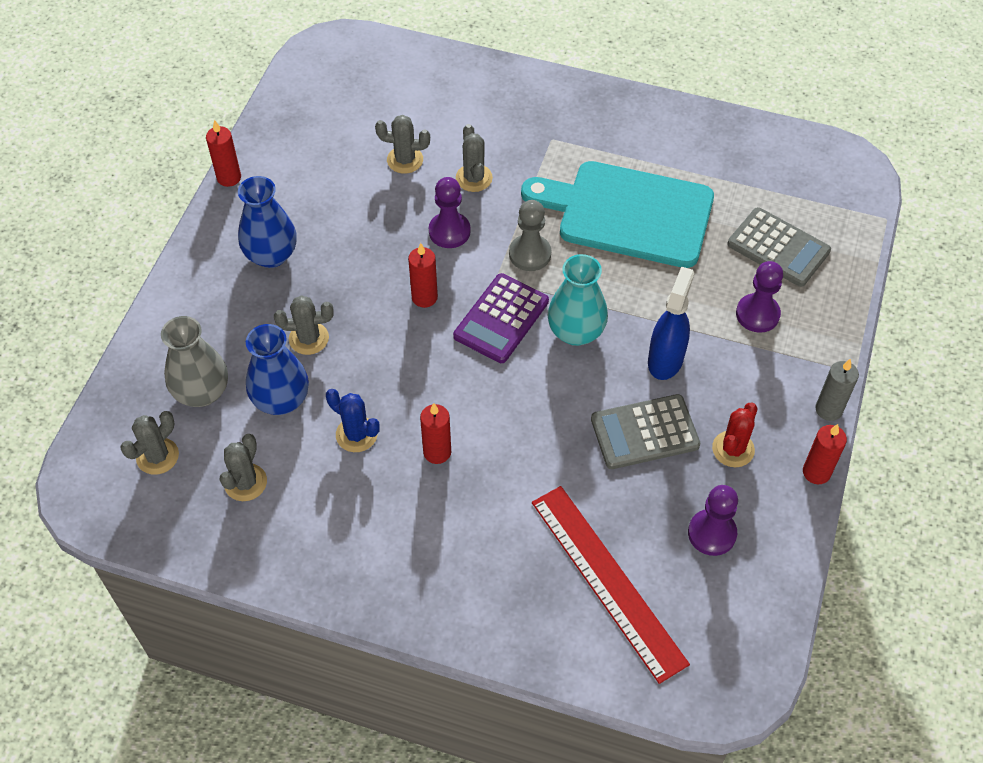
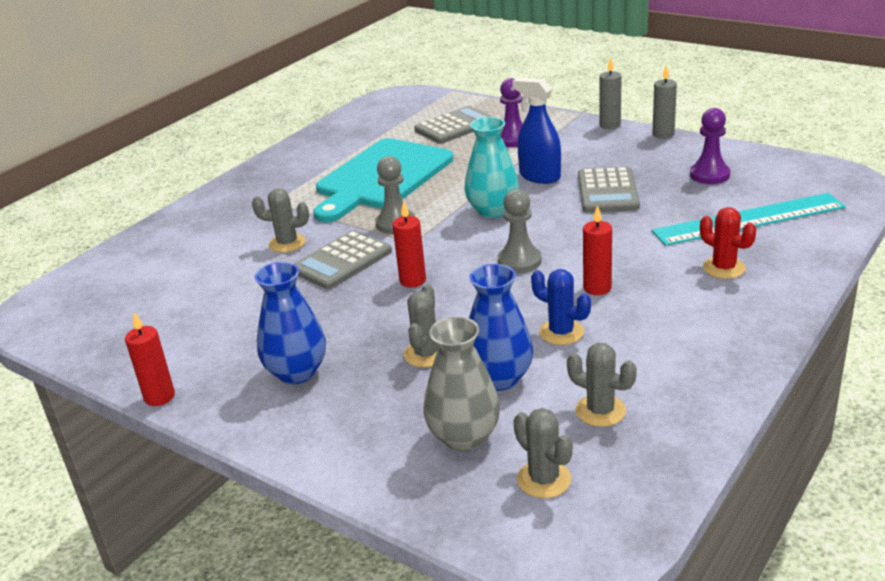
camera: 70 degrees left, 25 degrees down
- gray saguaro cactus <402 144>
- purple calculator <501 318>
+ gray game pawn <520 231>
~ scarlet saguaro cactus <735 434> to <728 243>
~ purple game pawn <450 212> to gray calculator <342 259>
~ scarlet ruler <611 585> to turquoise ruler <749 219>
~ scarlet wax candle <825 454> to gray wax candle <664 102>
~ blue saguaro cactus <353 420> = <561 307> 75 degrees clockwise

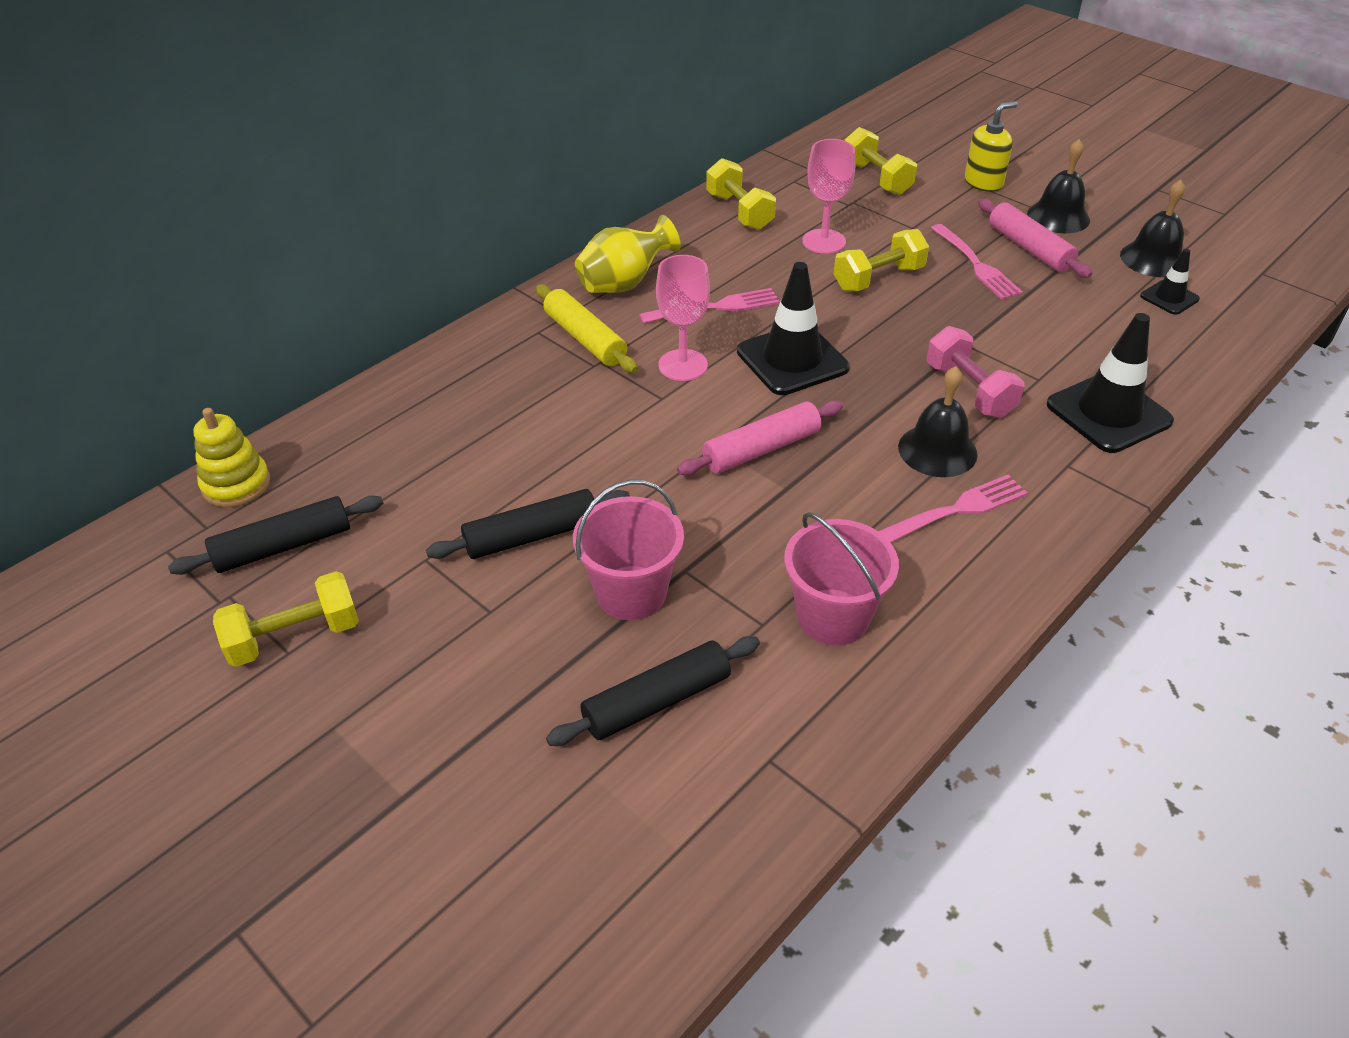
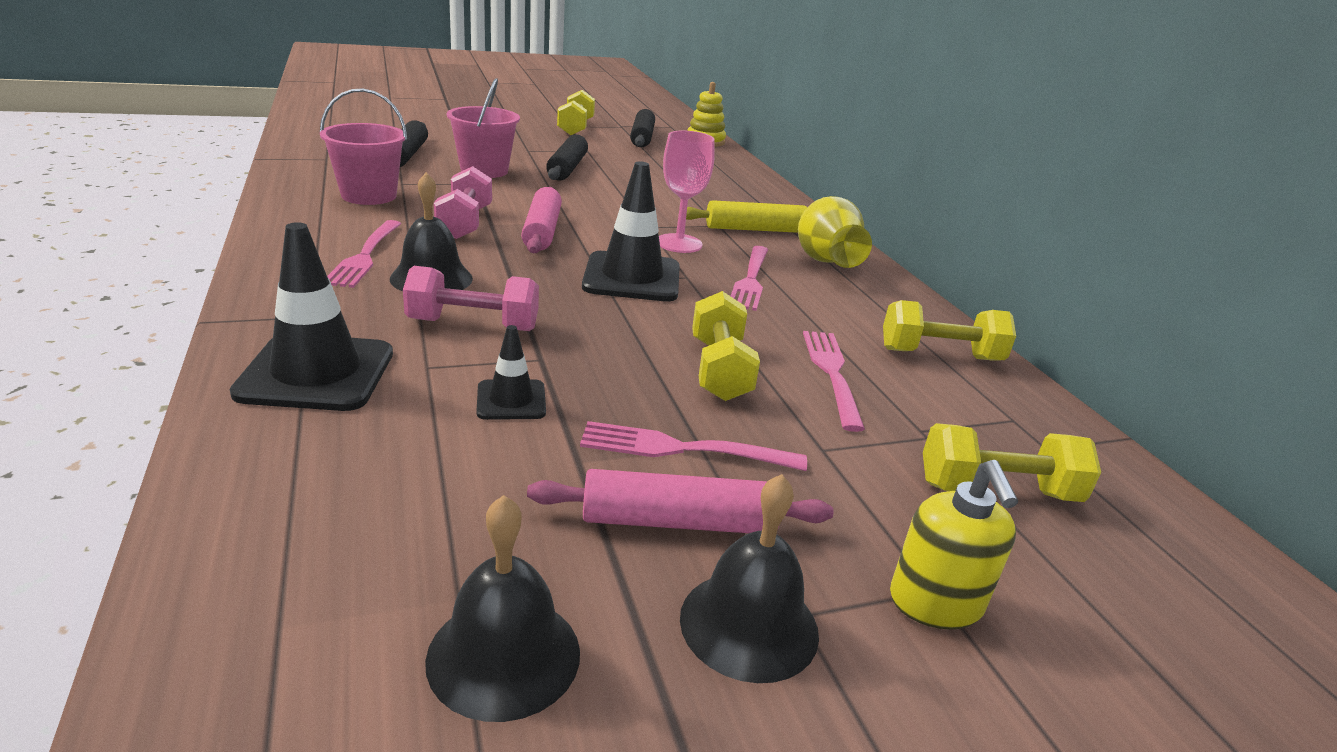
camera: 115 degrees right, 15 degrees down
+ rose-pink dumbbell <463 202>
~ ebony road cone <1170 282> to <511 372>
~ rose-pink goblet <828 196> to rose-pink fork <834 381>

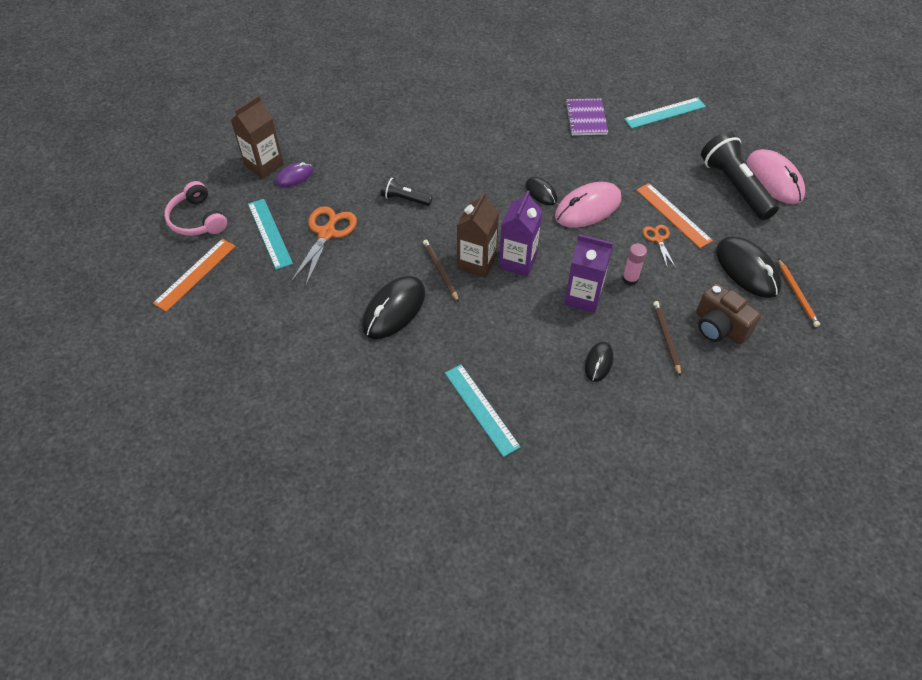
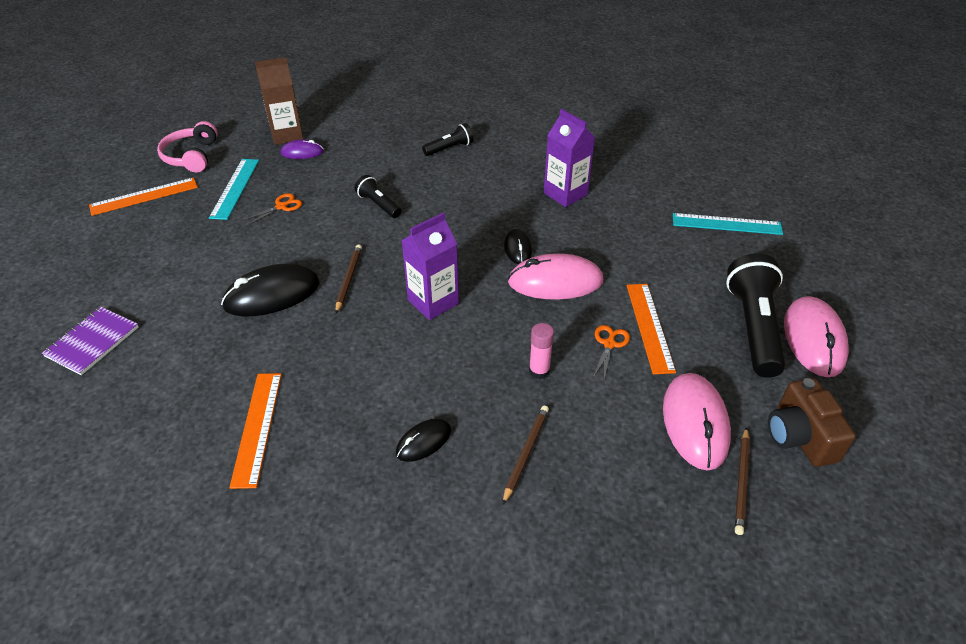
camera: 30 degrees right, 10 degrees down
- dark brown milk carton <478 235>
+ ebony pocket torch <448 139>
~ purple milk carton <588 273> to <569 158>
~ purple notebook <586 117> to <90 341>
~ dark brown photo camera <728 313> to <812 422>
~ turquoise ruler <483 410> to bright orange ruler <255 431>
~ ebony PC mouse <749 267> to rose-pink PC mouse <697 422>
~ bright orange lead pencil <799 292> to dark brown lead pencil <742 481>
~ bright orange shears <324 245> = <272 209> x0.55

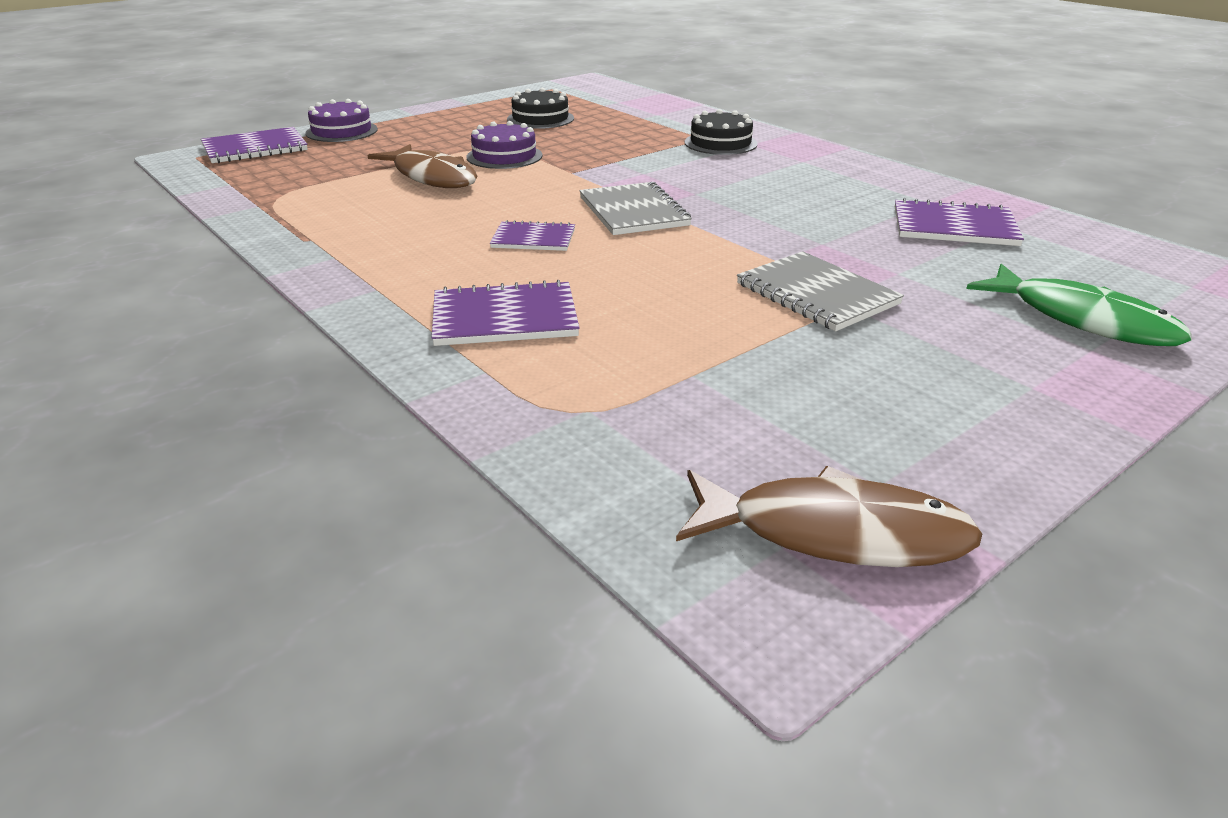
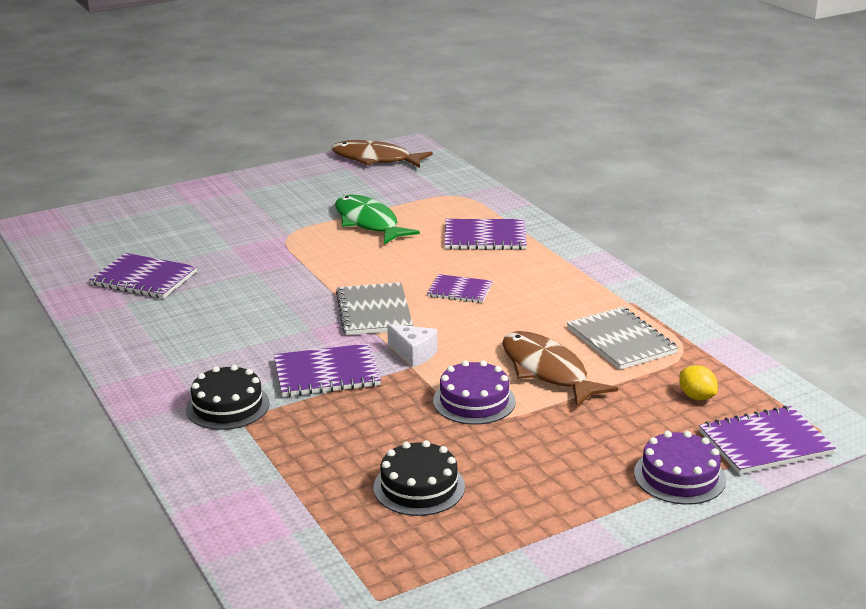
camera: 170 degrees left, 5 degrees down
+ purple notebook <327 370>
+ pure white cheese <412 345>
+ golden citrus fruit <698 382>
~ gray notebook <820 291> to <622 338>
~ green fish <1079 305> to <377 219>

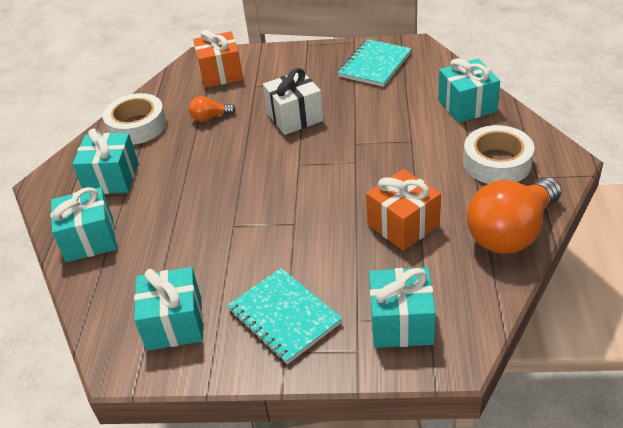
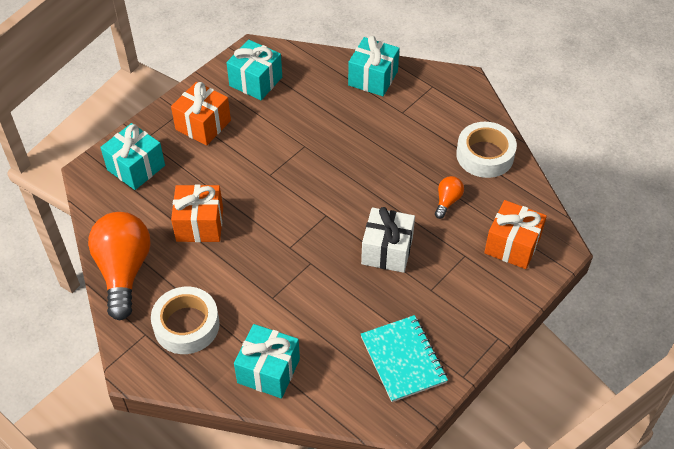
camera: 125 degrees right, 10 degrees up
- turquoise present <105 161>
~ turquoise notebook <284 316> to bright orange present <201 114>

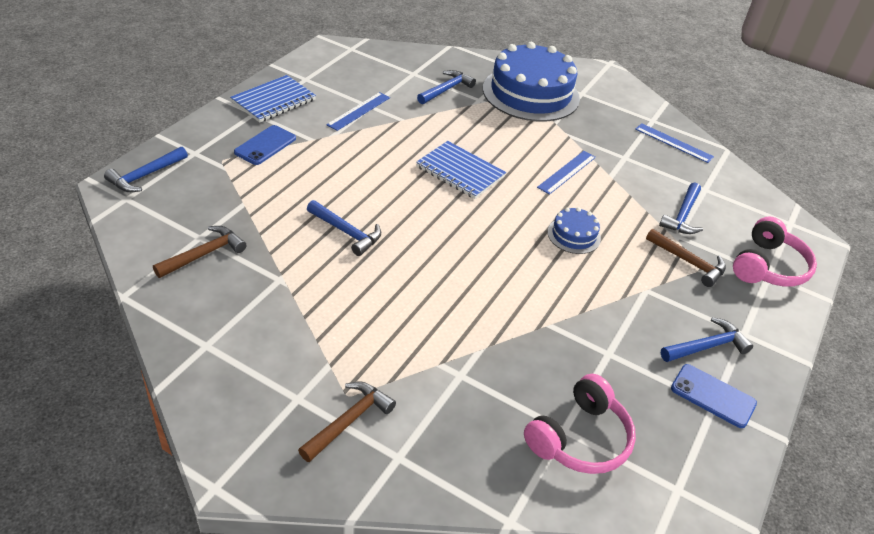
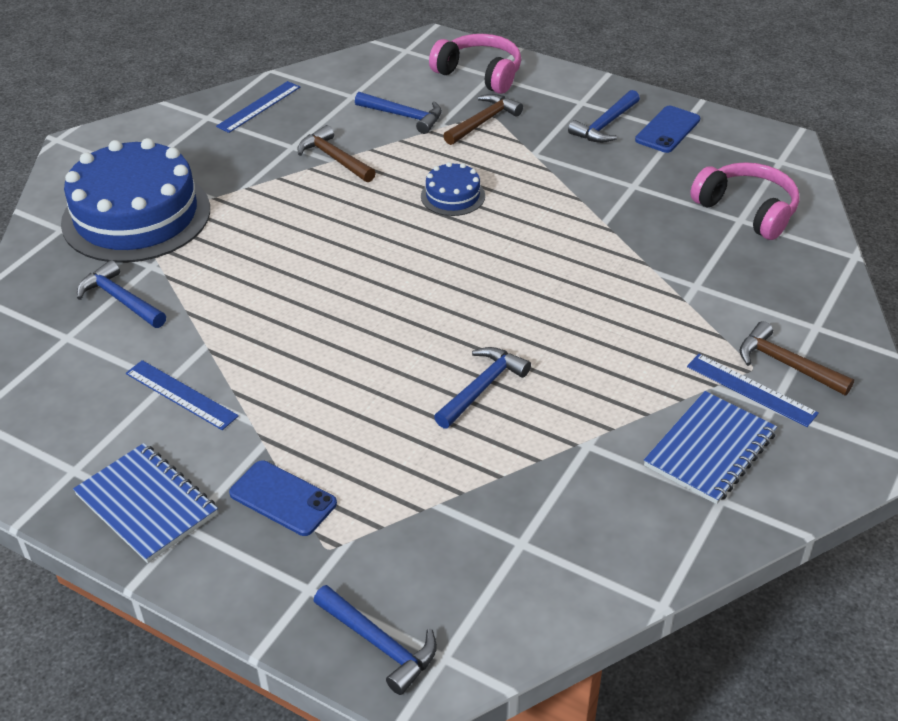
camera: 85 degrees left, 0 degrees up
~ dark brown claw hammer <199 252> to <337 154>
~ blue notebook <461 170> to <710 447>
~ blue ruler <566 173> to <753 390>
~ blue claw hammer <707 339> = <604 116> 120 degrees counterclockwise

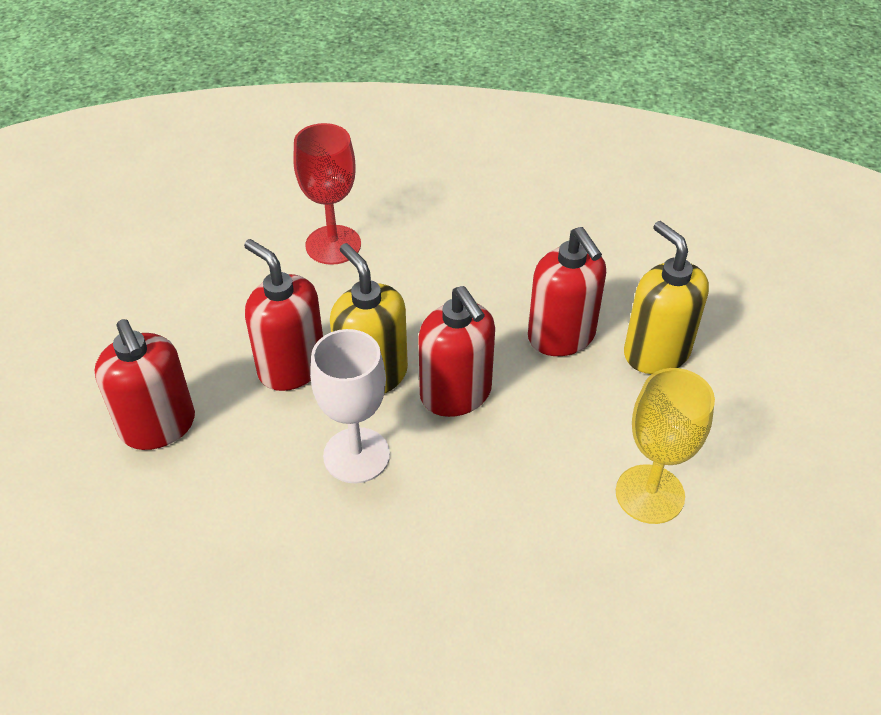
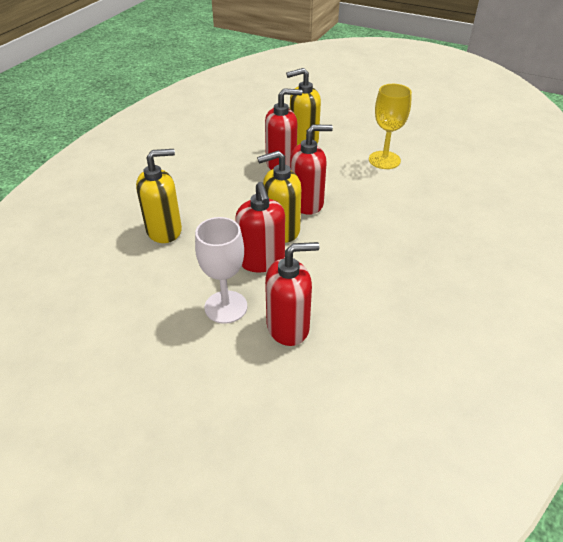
camera: 75 degrees left, 5 degrees down
~ pure white goblet <350 406> to <221 270>
~ scarlet goblet <327 194> to golden soap dispenser <159 196>
~ scarlet soap dispenser <283 315> = <260 227> 75 degrees counterclockwise

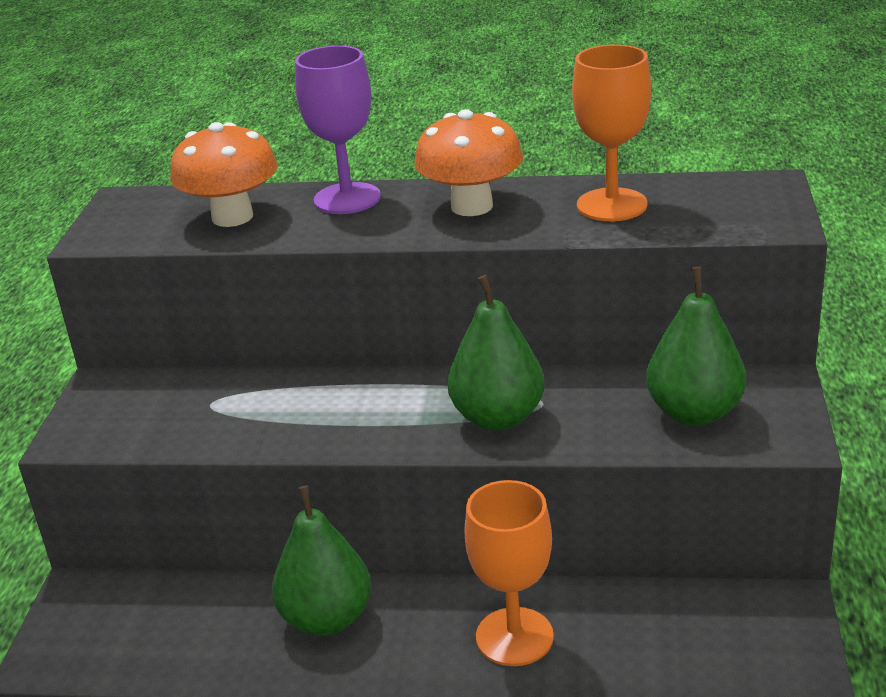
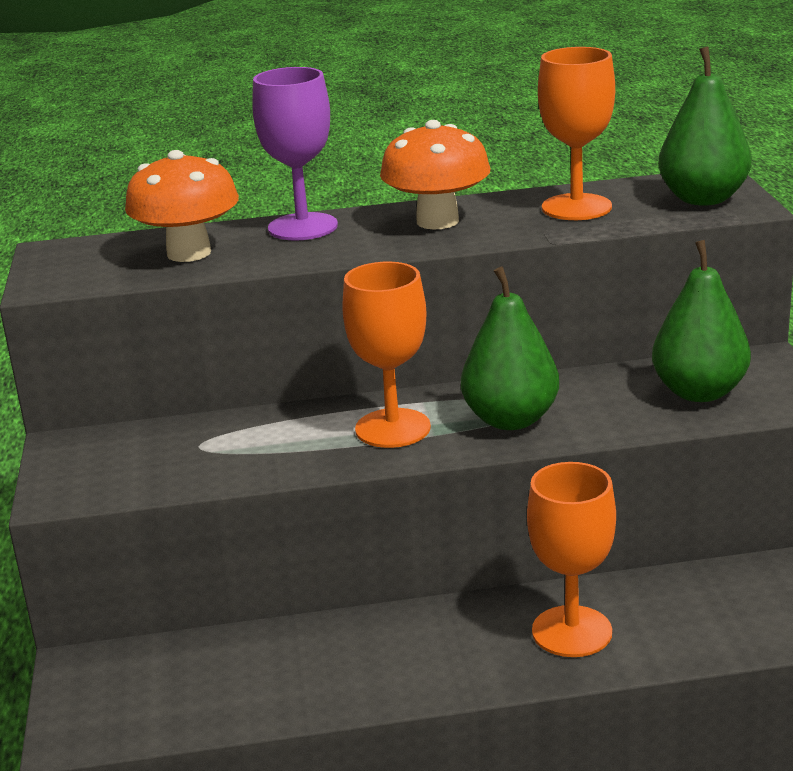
camera: 15 degrees left, 5 degrees down
+ bright orange goblet <386 355>
~ green toy pear <321 561> to <705 126>

